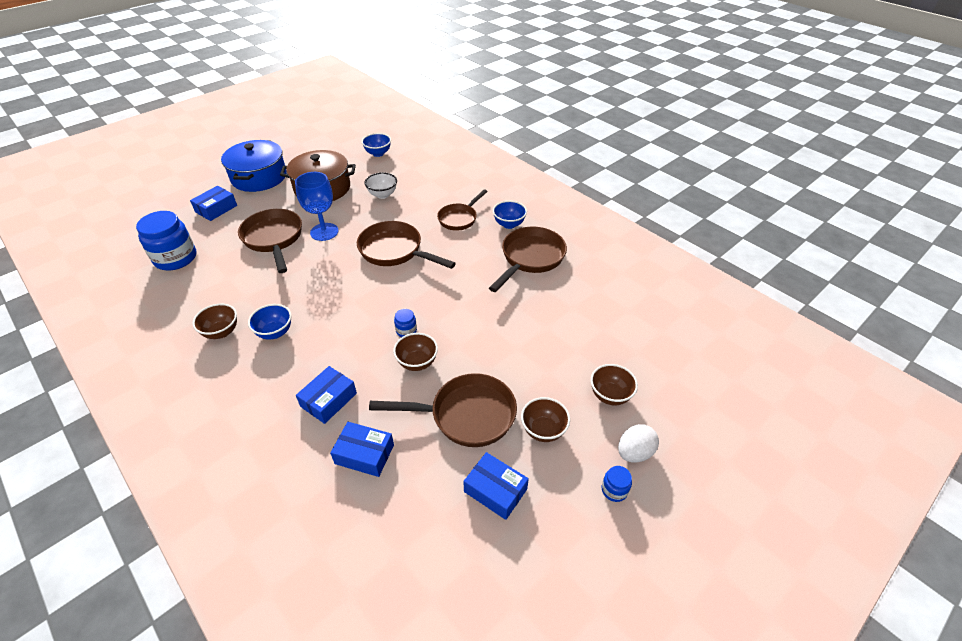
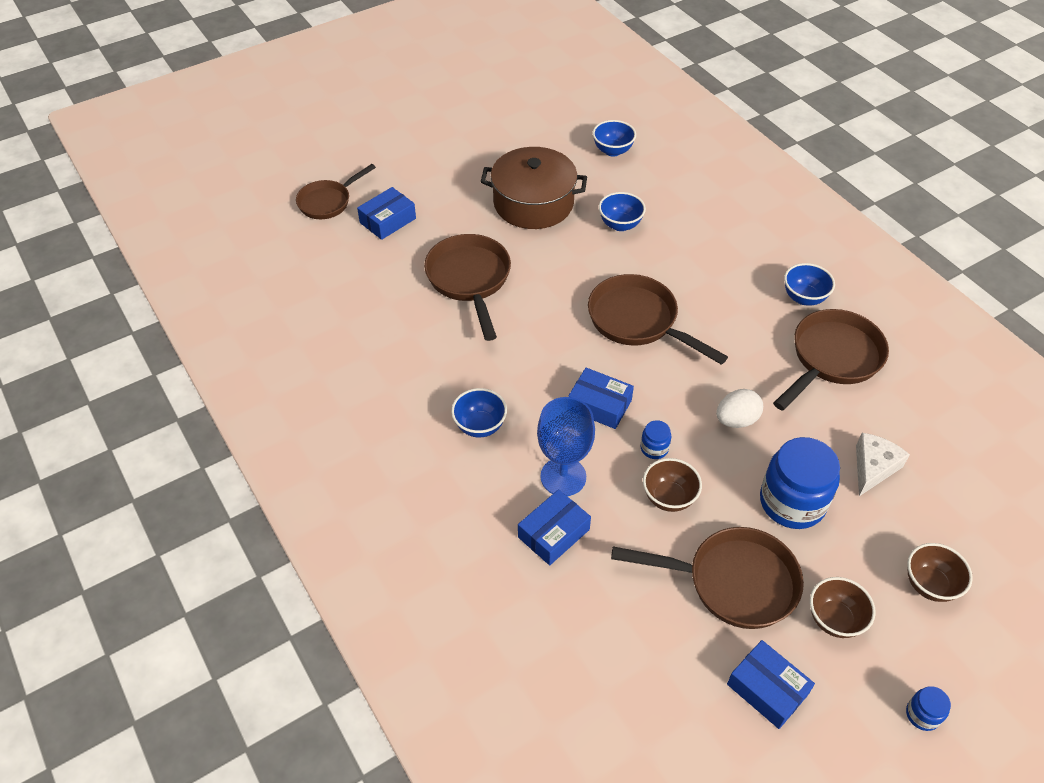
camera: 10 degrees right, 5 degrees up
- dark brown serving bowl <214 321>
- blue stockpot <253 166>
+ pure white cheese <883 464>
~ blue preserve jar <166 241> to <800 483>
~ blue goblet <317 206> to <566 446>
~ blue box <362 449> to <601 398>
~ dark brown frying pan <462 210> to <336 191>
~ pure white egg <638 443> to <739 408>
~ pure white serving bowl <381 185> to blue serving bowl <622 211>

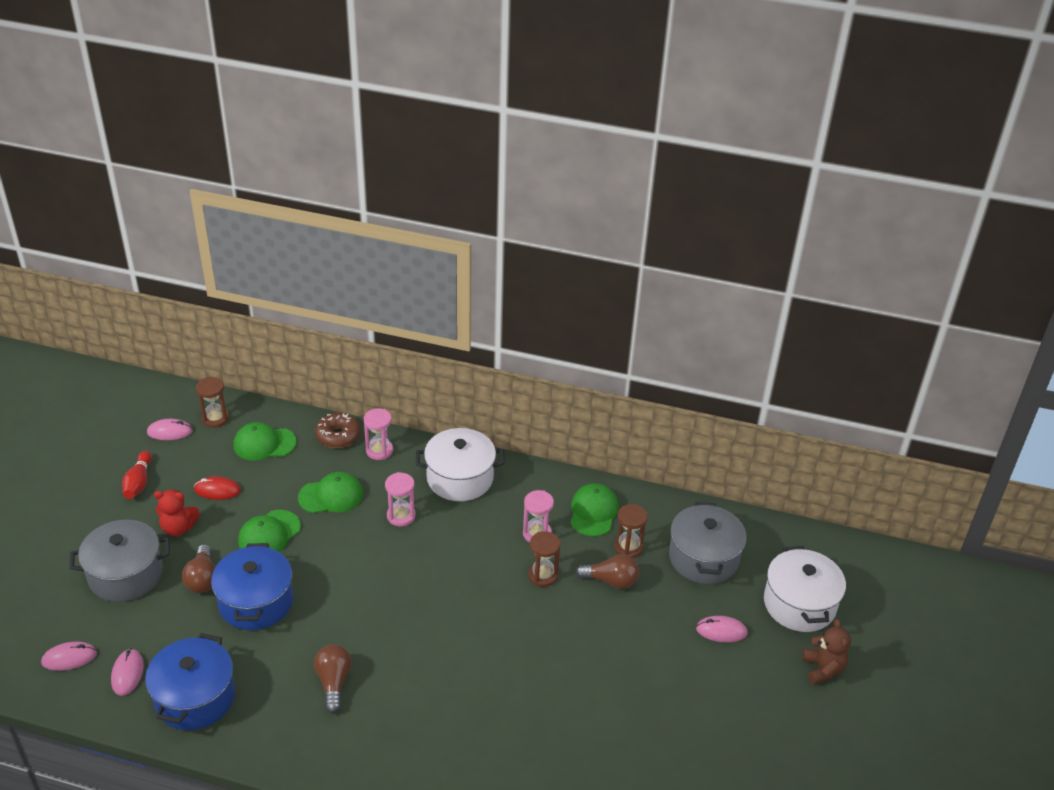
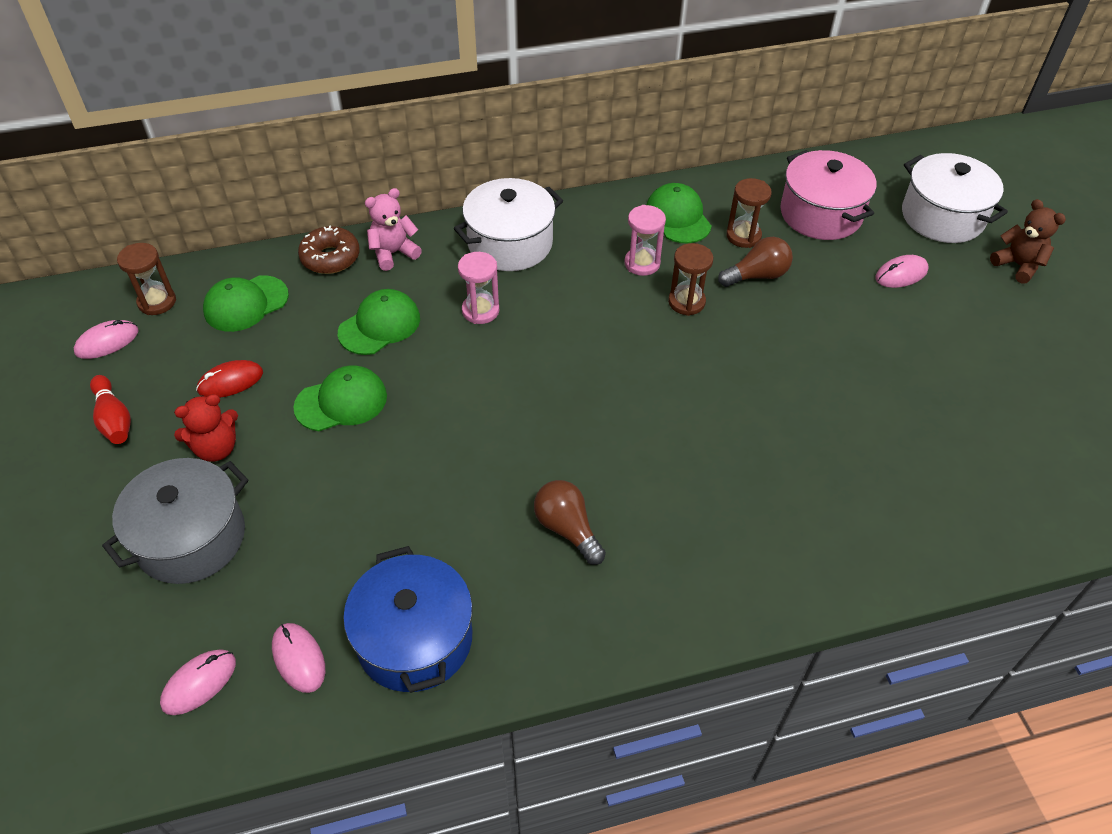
camera: 30 degrees left, 10 degrees up
- dark brown bulb <199 568>
- blue stockpot <252 586>
~ rose-pink hourglass <378 434> to rose-pink teddy <393 229>
~ gray stockpot <708 543> to rose-pink stockpot <828 195>
~ green baseball cap <269 531> = <340 398> 120 degrees counterclockwise

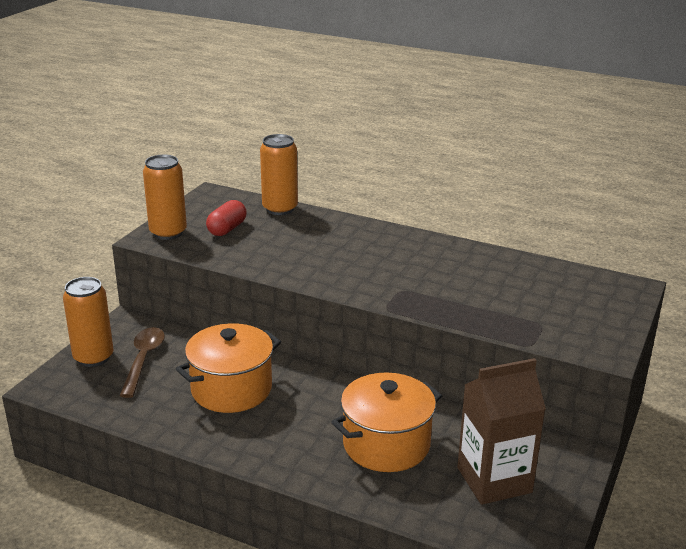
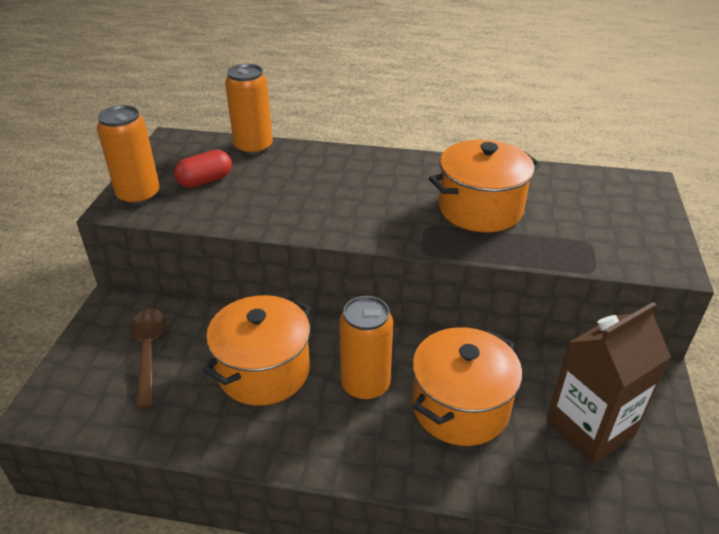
camera: 15 degrees left, 10 degrees up
+ bright orange stockpot <485 186>
~ bright orange can <88 322> to <366 348>
~ scarlet capsule <226 218> = <203 169> 45 degrees clockwise

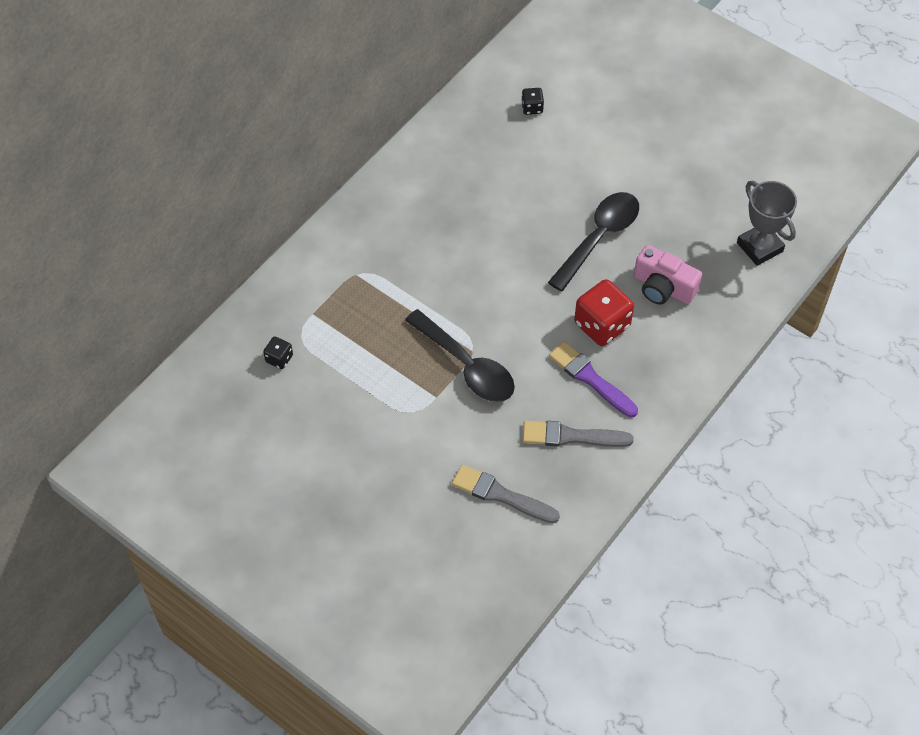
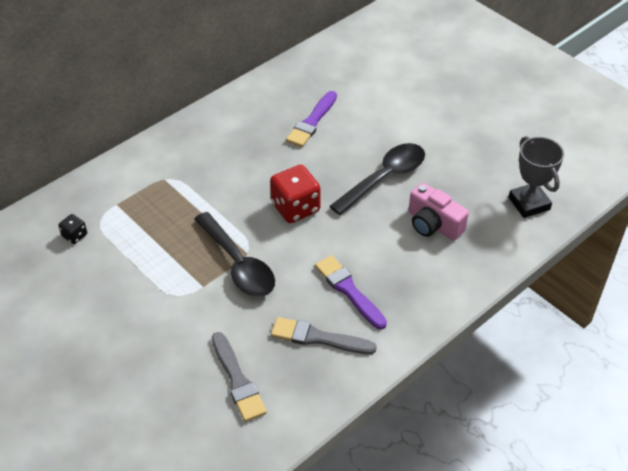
camera: 10 degrees right, 10 degrees down
- ebony game die <532 101>
+ purple brush <311 119>
~ scarlet game die <604 312> to <295 194>
~ gray brush <506 494> = <239 377> 150 degrees counterclockwise

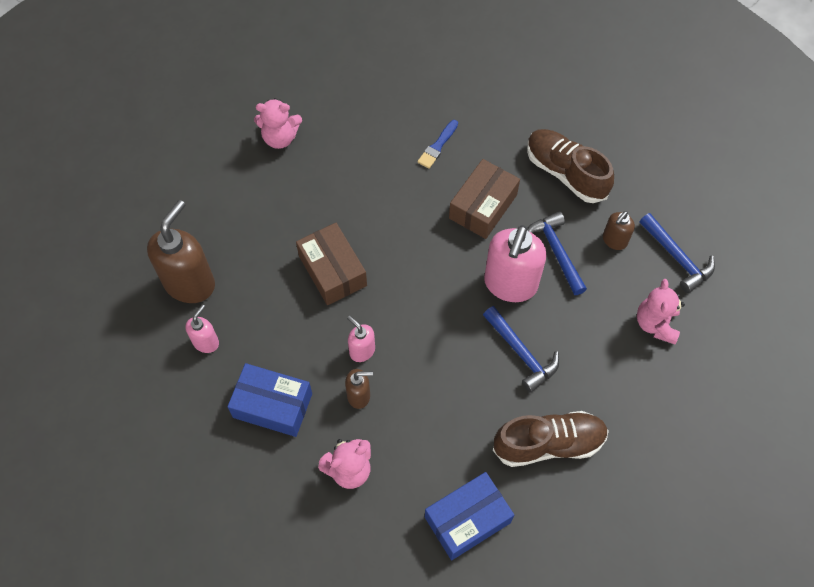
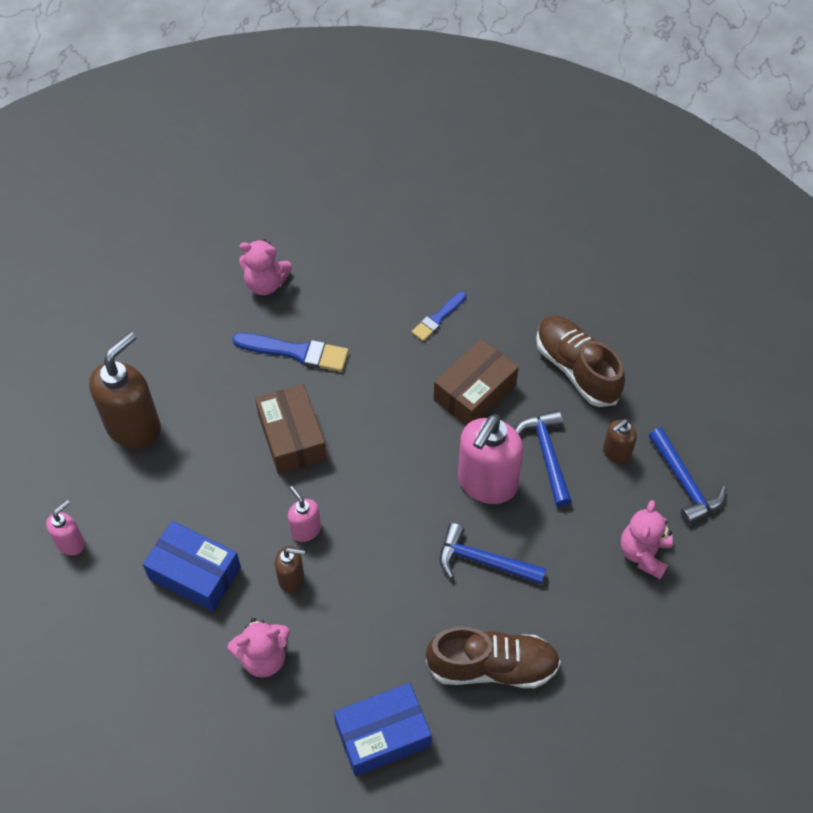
camera: 10 degrees right, 5 degrees down
+ blue brush <290 352>
~ rose-pink soap dispenser <202 329> to <65 527>
~ blue claw hammer <521 349> = <493 554> 135 degrees clockwise

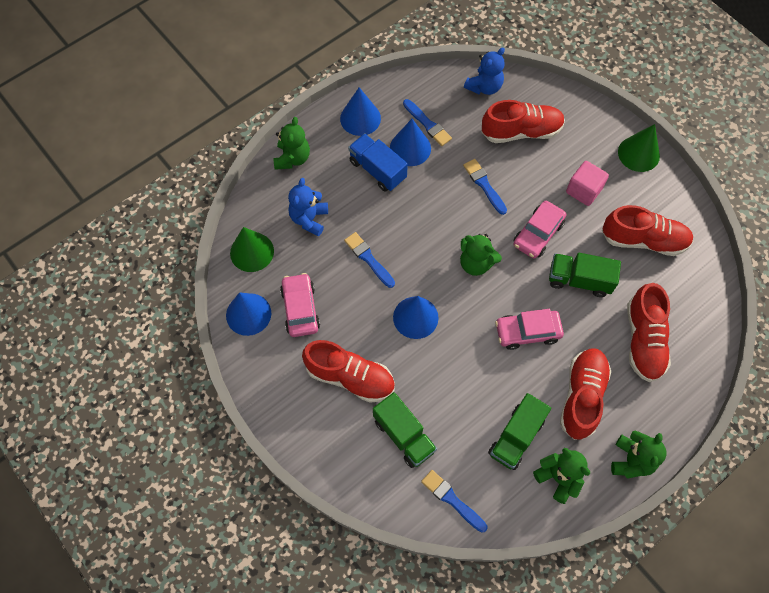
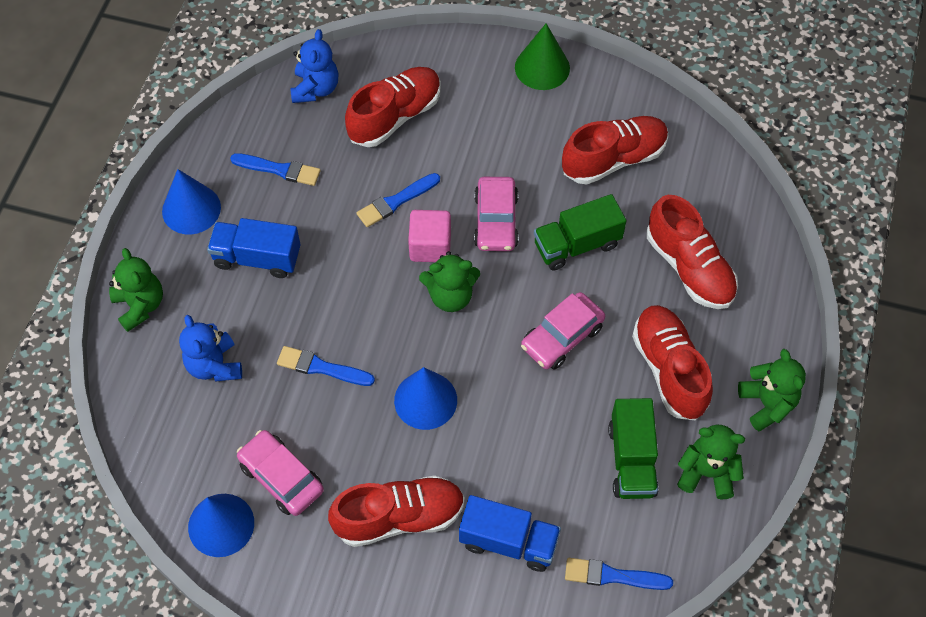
camera: 35 degrees left, 5 degrees down
- green cone shape <252 249>
- blue cone shape <410 142>
~ rose-pink cube <587 183> to <429 236>
~ green toy truck <405 430> to blue toy truck <510 533>
~ blue brush <485 187> = <398 200> 60 degrees counterclockwise

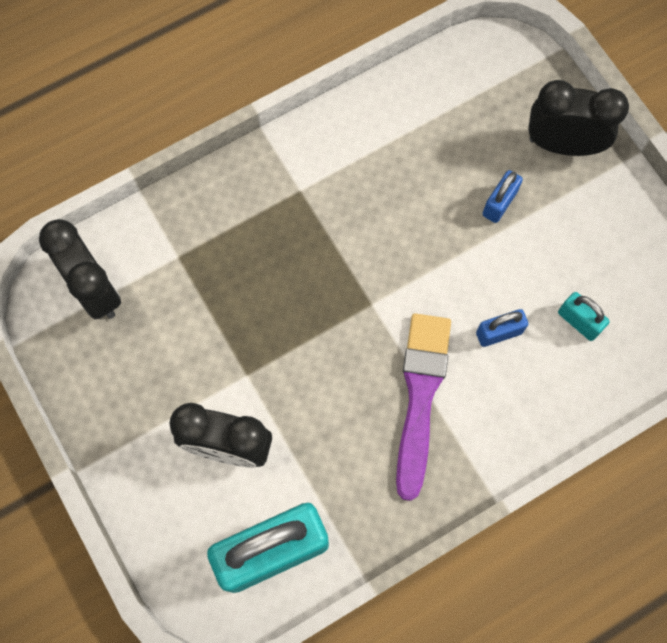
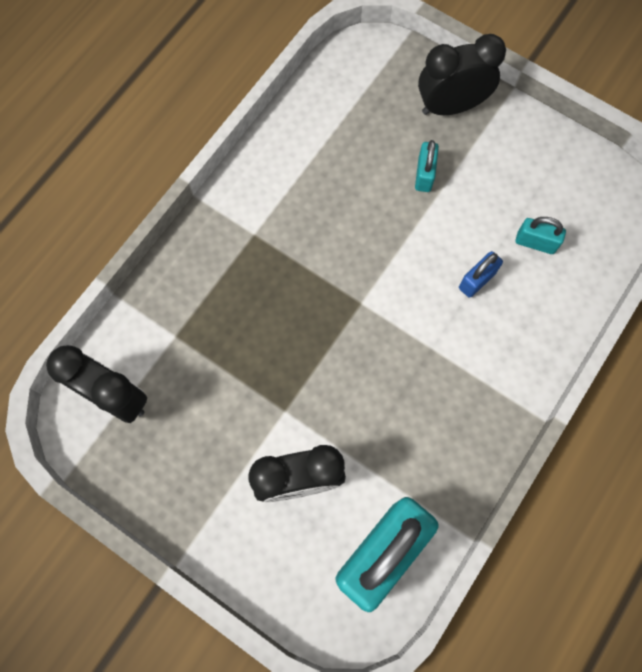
camera: 25 degrees left, 0 degrees up
- purple brush <423 407>
~ blue padlock <502 196> to turquoise padlock <427 166>

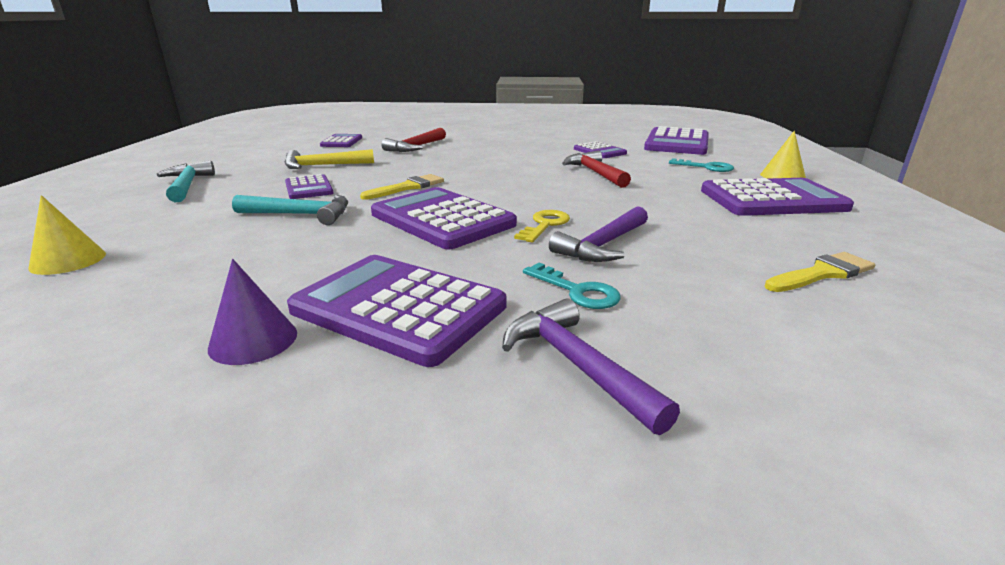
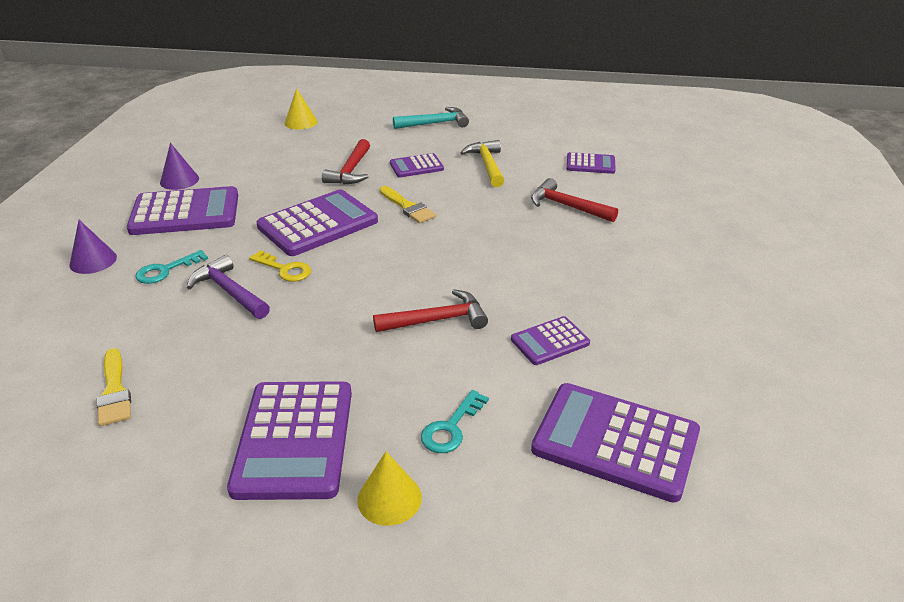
camera: 95 degrees right, 10 degrees up
~ purple claw hammer <591 366> to purple cone shape <93 247>
~ turquoise claw hammer <290 210> to scarlet claw hammer <346 162>
~ purple calculator <396 311> = <182 210> 45 degrees clockwise

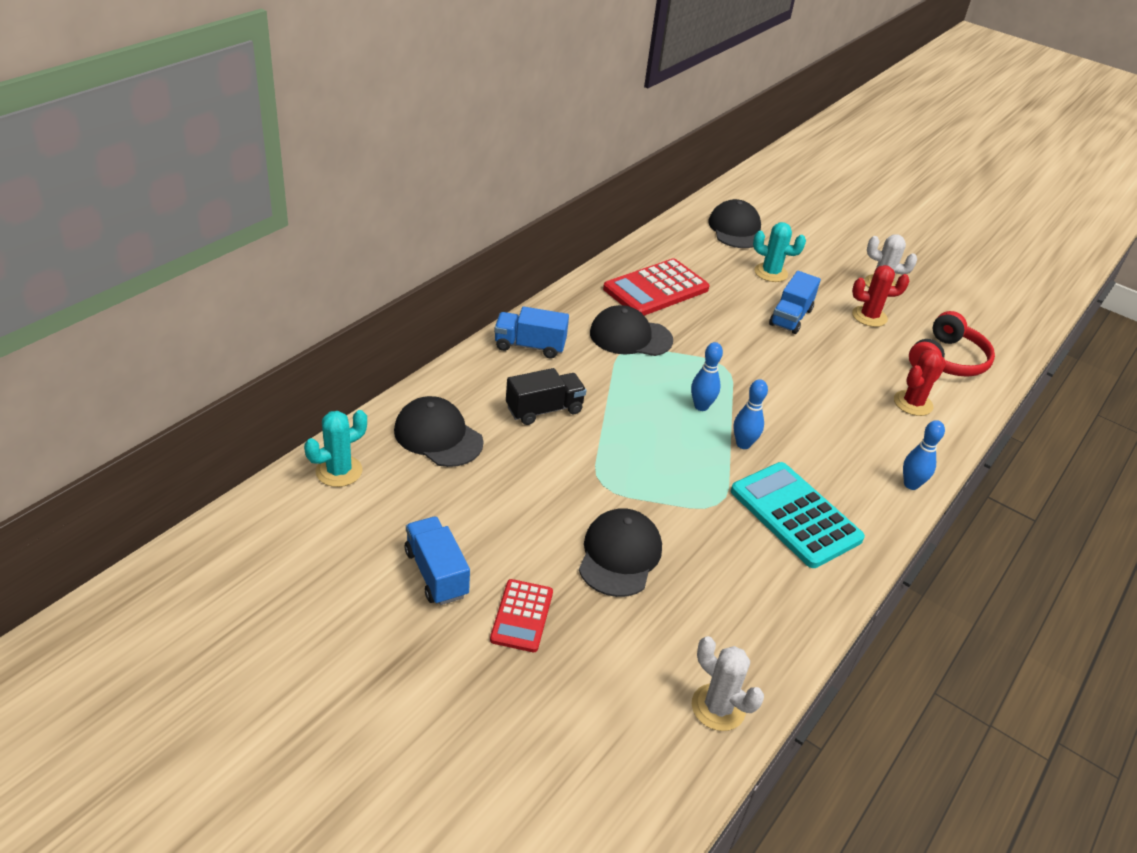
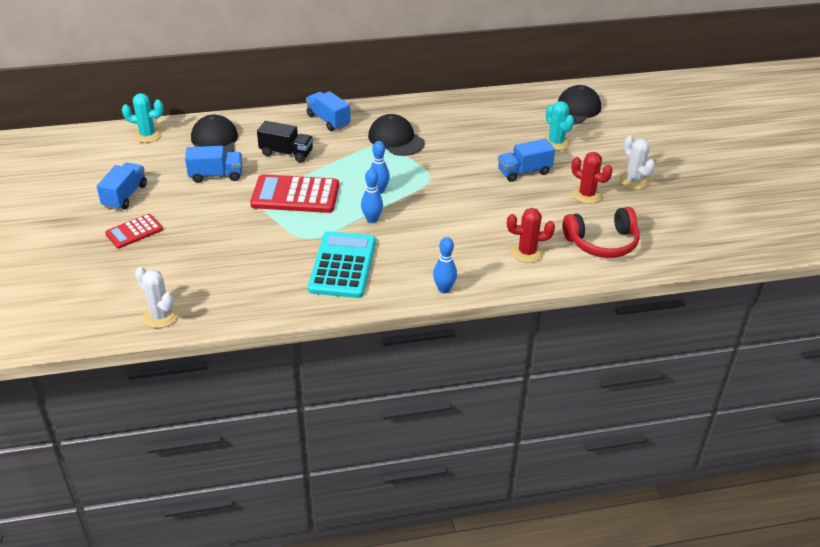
camera: 45 degrees right, 0 degrees up
- ebony baseball cap <620 552>
+ blue toy truck <213 164>
~ scarlet calculator <656 287> to <294 193>
~ pure white saguaro cactus <728 683> = <156 297> 45 degrees counterclockwise

